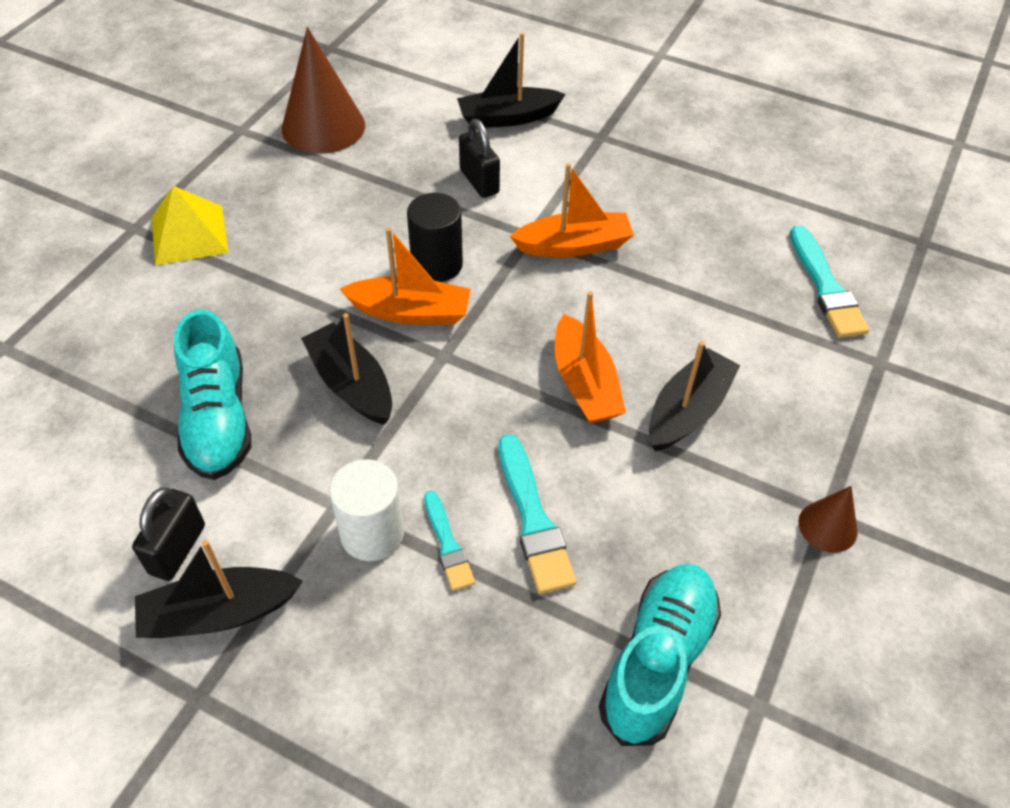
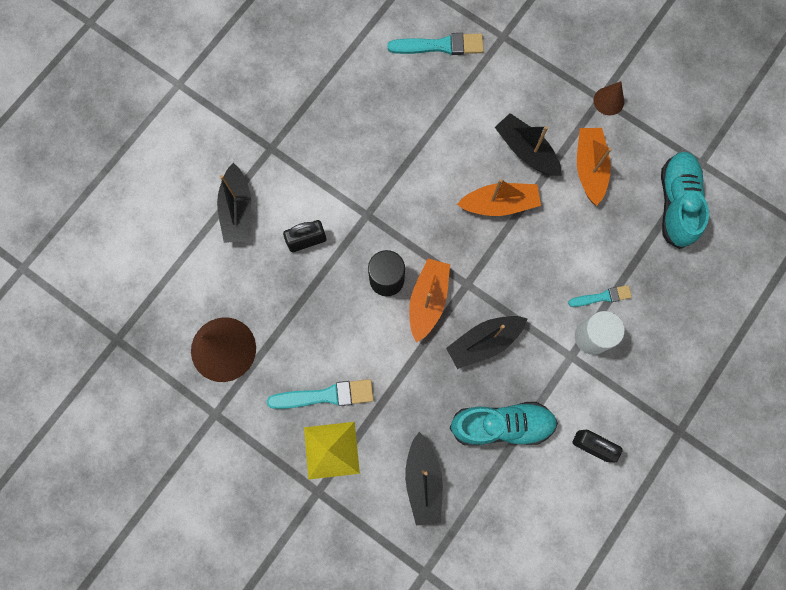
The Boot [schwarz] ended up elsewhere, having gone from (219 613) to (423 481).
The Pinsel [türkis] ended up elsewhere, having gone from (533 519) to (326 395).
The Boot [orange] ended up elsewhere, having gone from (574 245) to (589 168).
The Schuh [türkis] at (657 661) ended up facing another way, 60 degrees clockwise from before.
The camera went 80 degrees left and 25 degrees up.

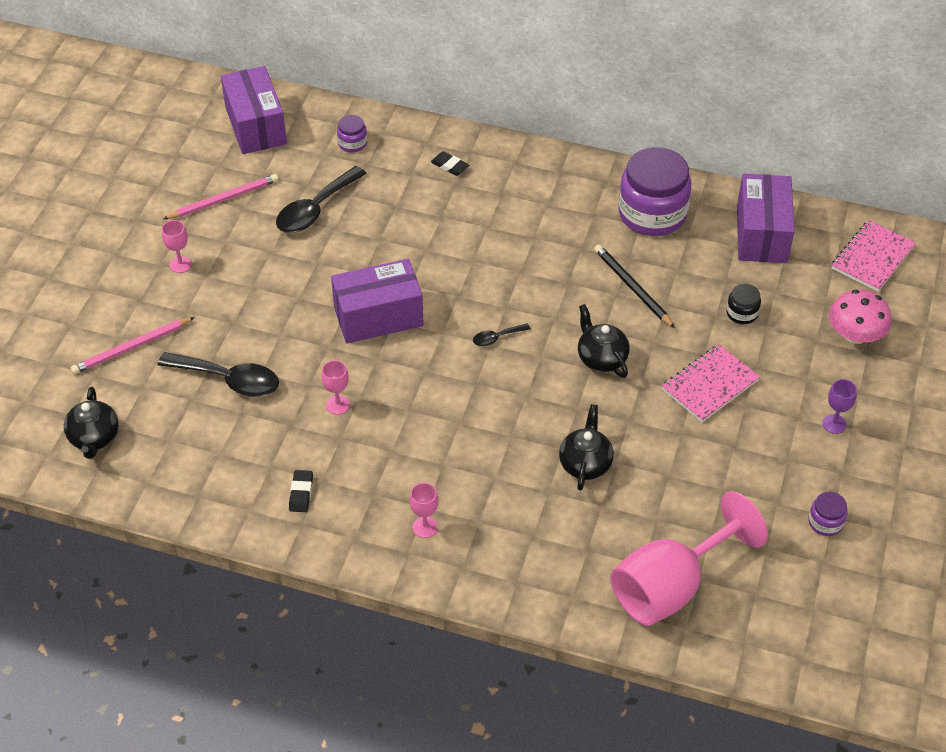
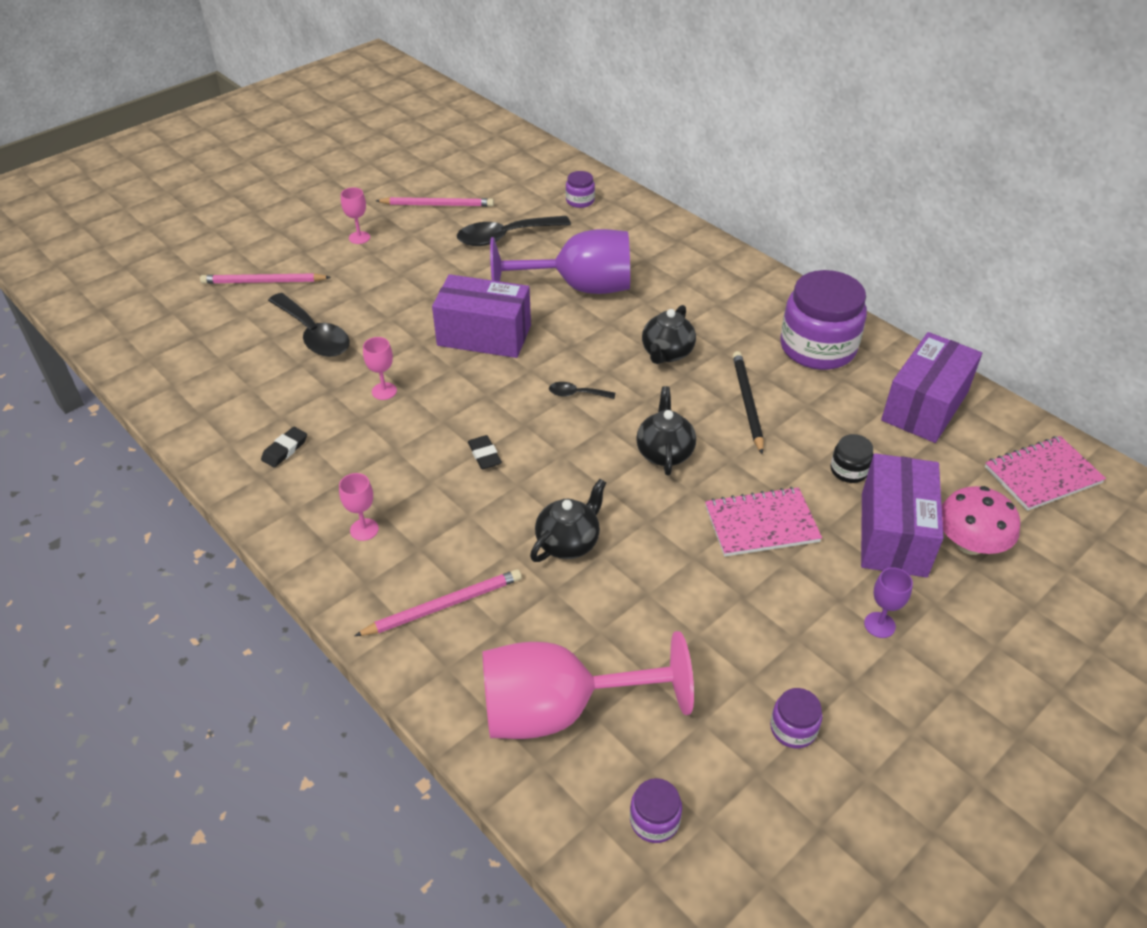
The second view gained the Bleistift [rosa] at (443 605).
The second view gained the Kelch [lila] at (578 287).
The second view gained the Einmachglas [lila] at (654 820).
The Teekanne [schwarz] ended up elsewhere, having gone from (94 438) to (667 353).
The Schachtel [lila] ended up elsewhere, having gone from (256 126) to (893 534).
The Radiergummi [schwarz] ended up elsewhere, having gone from (450 166) to (484 455).
The camera went 30 degrees right and 5 degrees down.

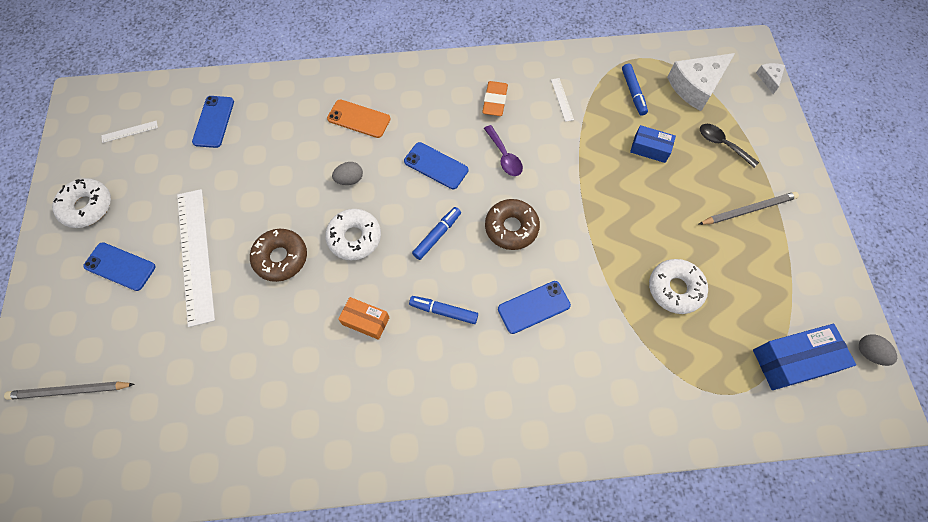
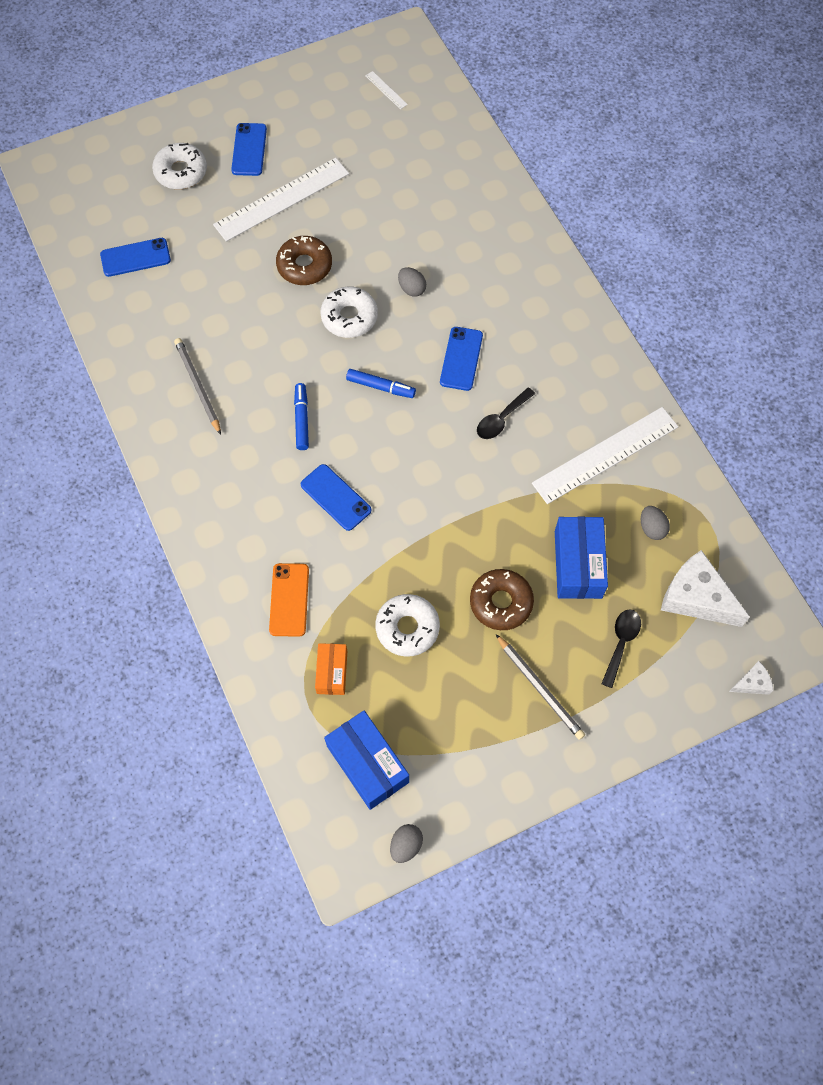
The second view lost the Radiergummi [orange] at (495 101).
The Bleistift [grau] ended up elsewhere, having gone from (70 391) to (198 386).
The Donut [weiß] ended up elsewhere, having gone from (87 207) to (181 172).
The Handy [blau] ended up elsewhere, having gone from (214 122) to (135 257).
The Handy [orange] ended up elsewhere, having gone from (359 119) to (289 600).
The Schachtel [orange] ended up elsewhere, having gone from (366 321) to (332 672).
The Donut [braun] ended up elsewhere, having gone from (511 228) to (501 602).
Where the Filzstift [blau] stood at (633 93), the Ei [grau] came to stand at (652 528).
What was the Löffel [lila] at (504 156) turned into the Löffel [schwarz] at (501 419).
The size of the Lineal [weiß] at (562 99) changed by a factor of 2.47.
The size of the Schachtel [blau] at (650 149) changed by a factor of 1.65.
The camera went 70 degrees right and 0 degrees up.

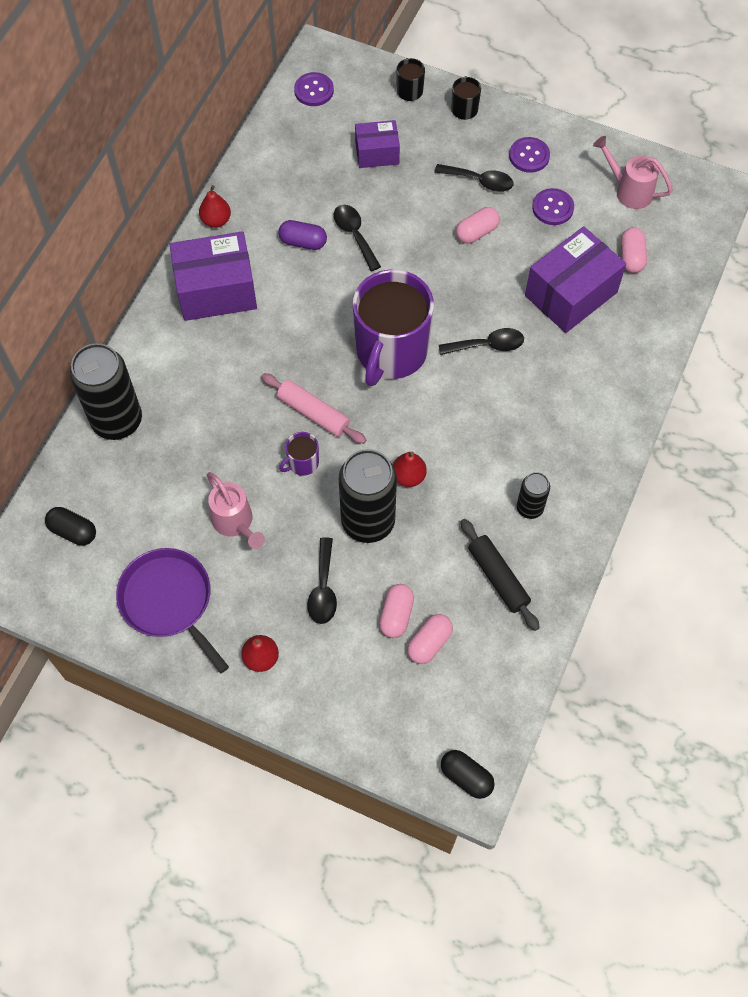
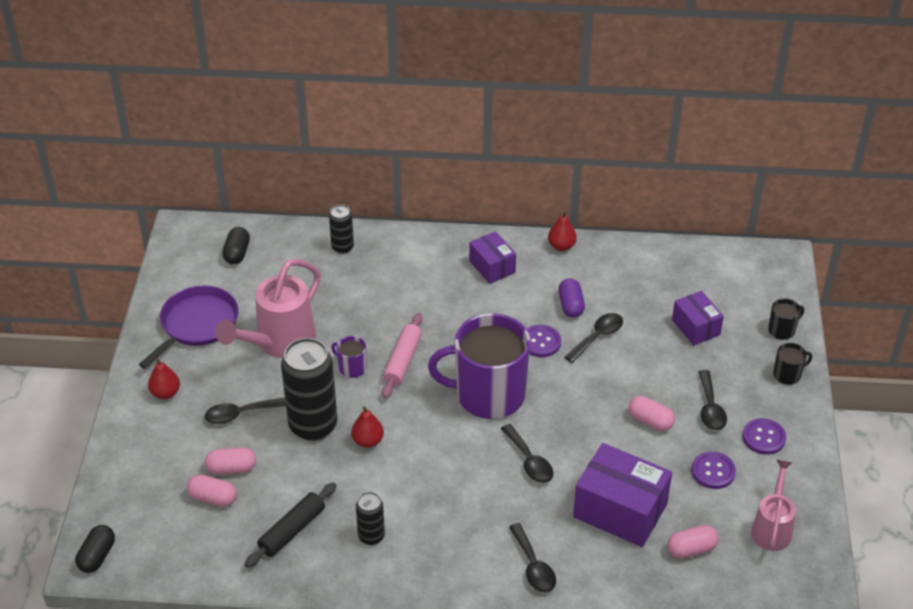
The second view gained the Löffel [schwarz] at (533 566).
The Knopf [lila] ended up elsewhere, having gone from (314 90) to (540 342).
The size of the Dose [schwarz] at (117 421) changed by a factor of 0.51.
The size of the Schachtel [lila] at (216 290) changed by a factor of 0.58.
The size of the Gießkanne [rosa] at (235 523) changed by a factor of 1.62.
The camera went 70 degrees right and 20 degrees down.

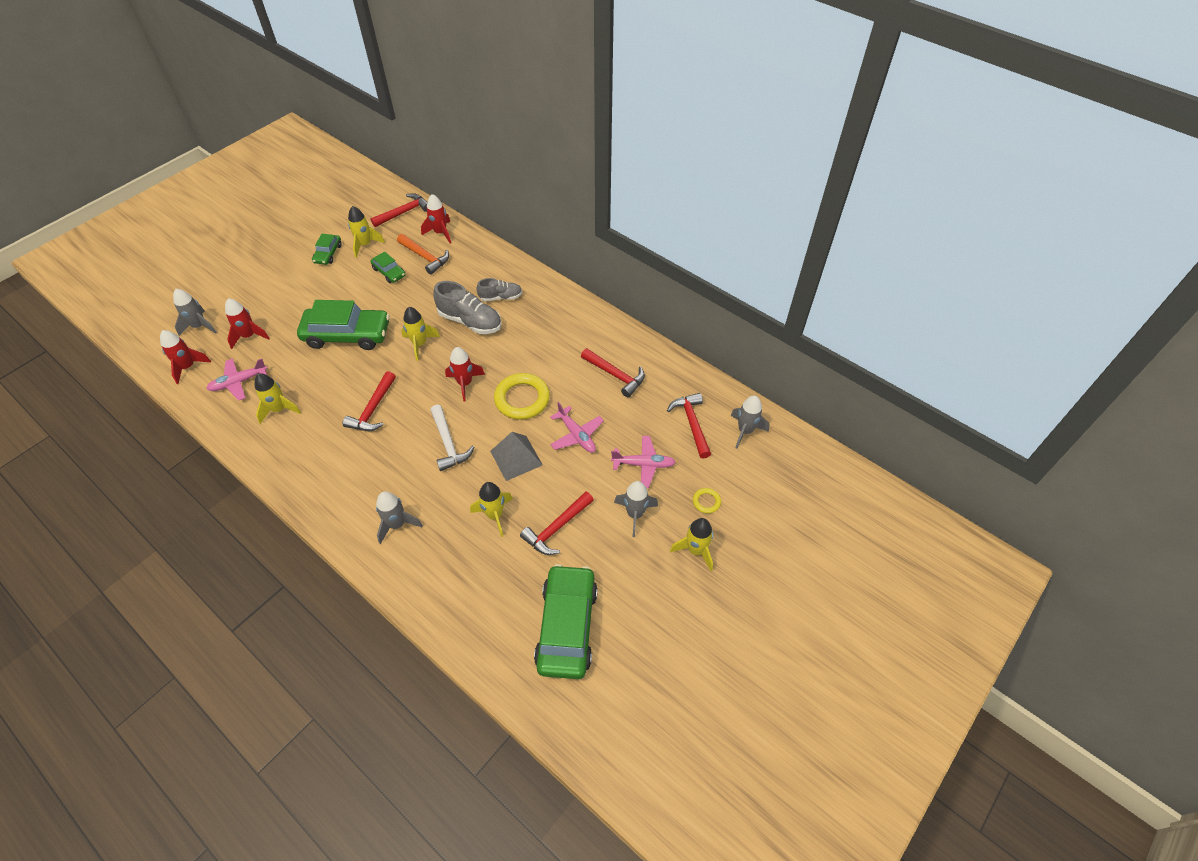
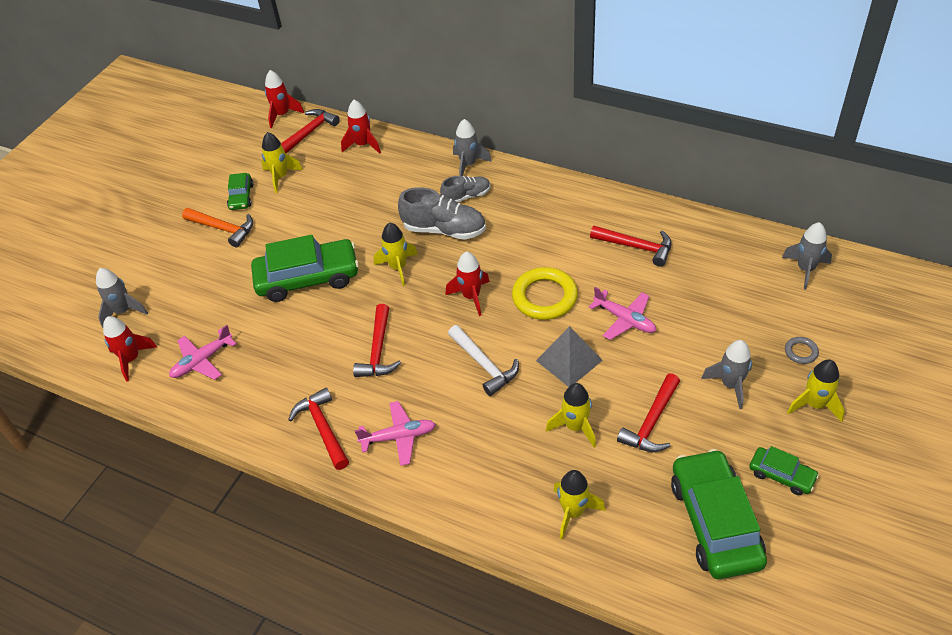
The Rakete [rot] ended up elsewhere, having gone from (249 336) to (282 115).
The Rakete [gelb] ended up elsewhere, having gone from (279 409) to (573 512).
The Auto [grün] ended up elsewhere, having gone from (389 272) to (781 475).
The Rakete [grau] ended up elsewhere, having gone from (397 524) to (468 165).
The Hammer [orange] ended up elsewhere, having gone from (425 257) to (223 229).
The Flugzeug [rosa] ended up elsewhere, having gone from (644 464) to (399 437).
The Hammer [rot] ended up elsewhere, having gone from (692 424) to (323 428).
What was the Ring [gelb] at (706 502) turned into the Ring [grau] at (801 352).
The camera went 10 degrees left and 5 degrees down.

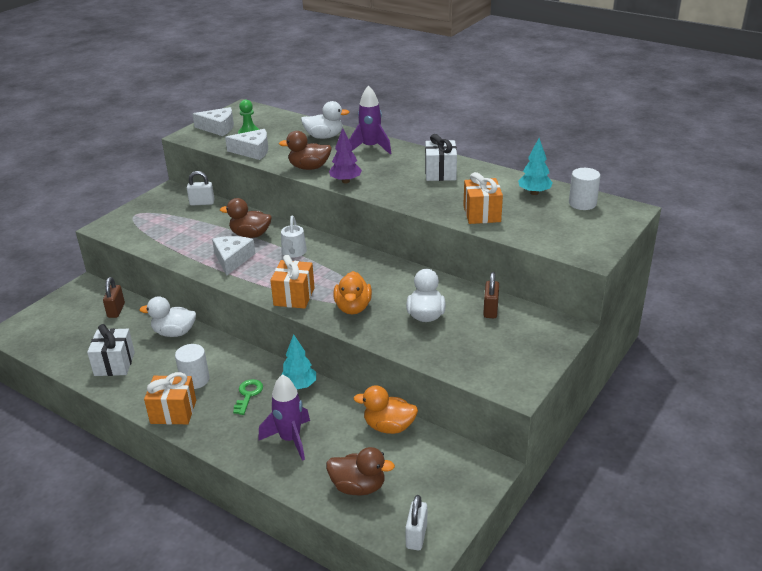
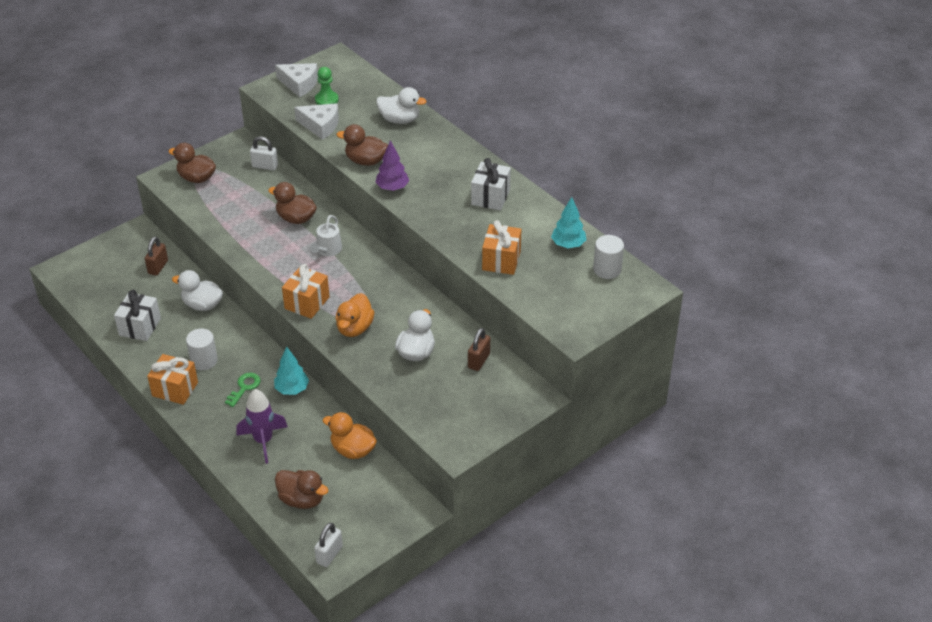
The second view lost the Käse [weiß] at (232 259).
The second view lost the Rakete [lila] at (370 148).
The second view gained the Ente [braun] at (196 178).
The camera went 15 degrees right and 10 degrees up.

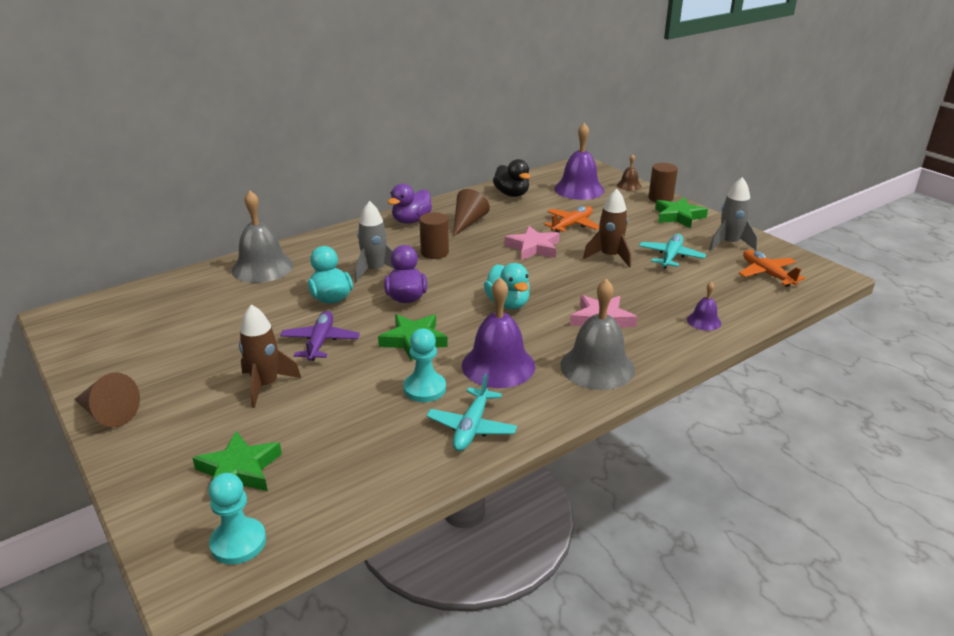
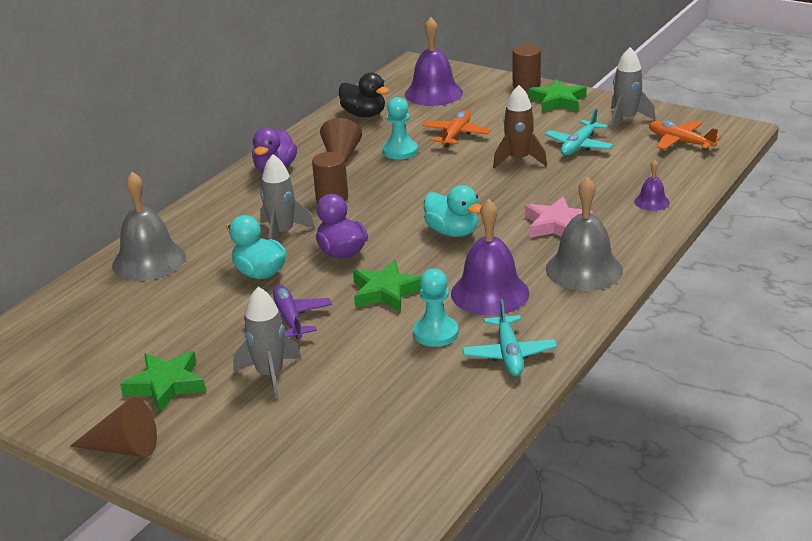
The second view lost the Stern [rosa] at (533 248).
The second view lost the Glocke [braun] at (629 185).
The Stern [grün] ended up elsewhere, having gone from (239 471) to (166 385).
The Bauer [türkis] ended up elsewhere, having gone from (238 542) to (400 151).
What was the Rakete [braun] at (266 385) turned into the Rakete [grau] at (270 375).
The Flugzeug [türkis] at (671 257) ended up facing another way, 150 degrees counterclockwise from before.
The camera went 20 degrees left and 0 degrees up.

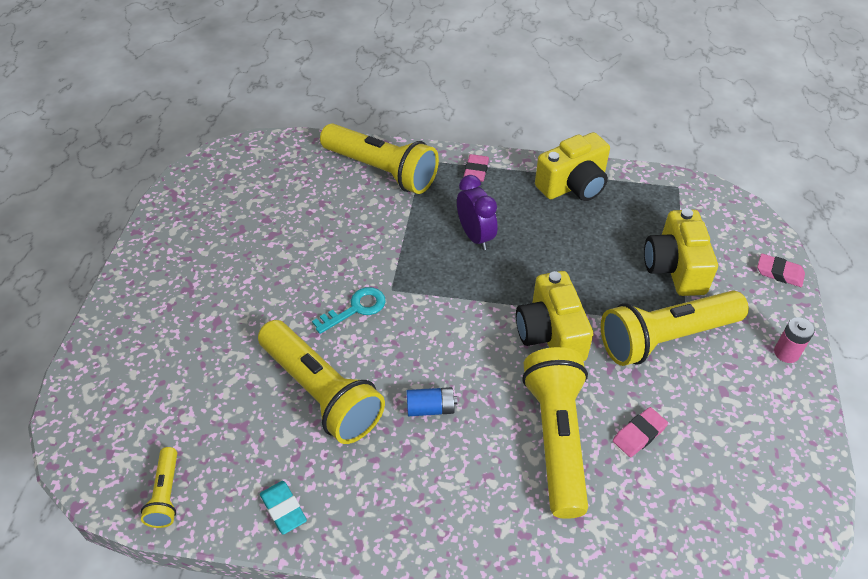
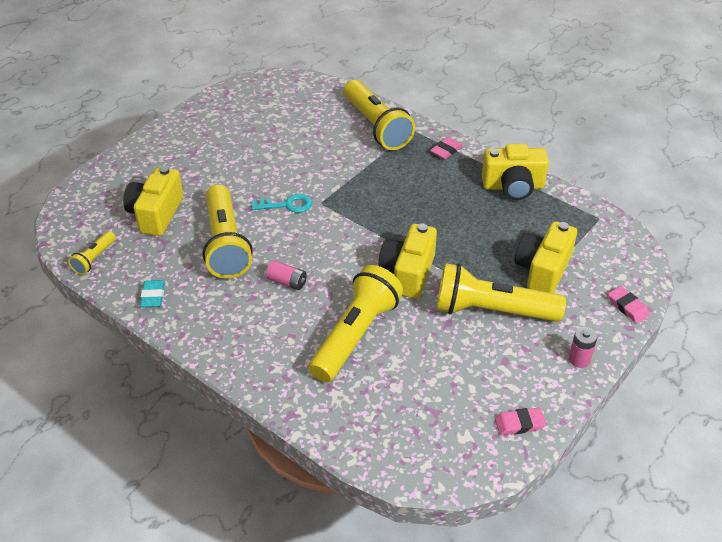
The second view lost the Wecker [lila] at (475 236).
The second view gained the Kamera [gelb] at (156 214).
The Radiergummi [rosa] ended up elsewhere, having gone from (639 434) to (519 424).
What was the Batterie [blau] at (430 408) turned into the Batterie [rosa] at (287 282).
The camera went 30 degrees right and 5 degrees down.

